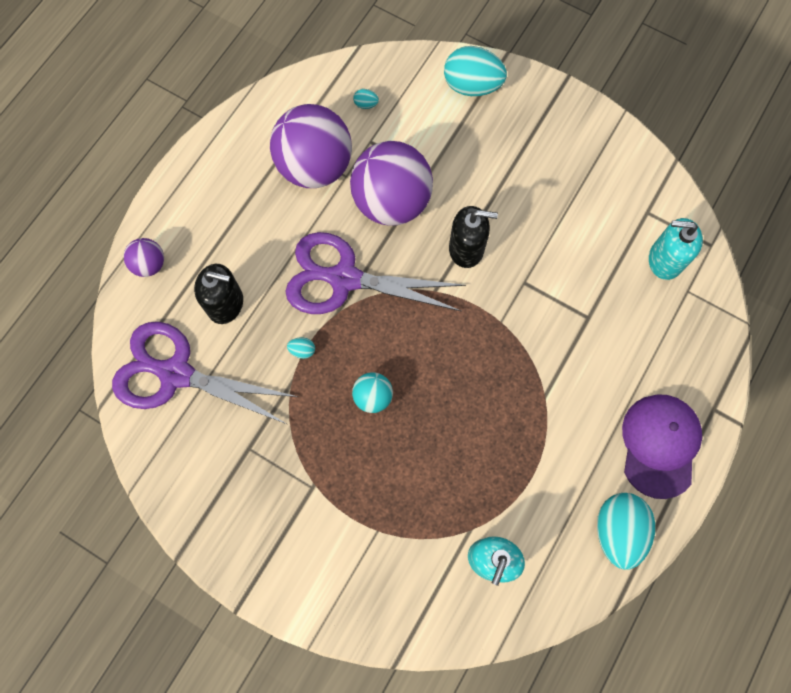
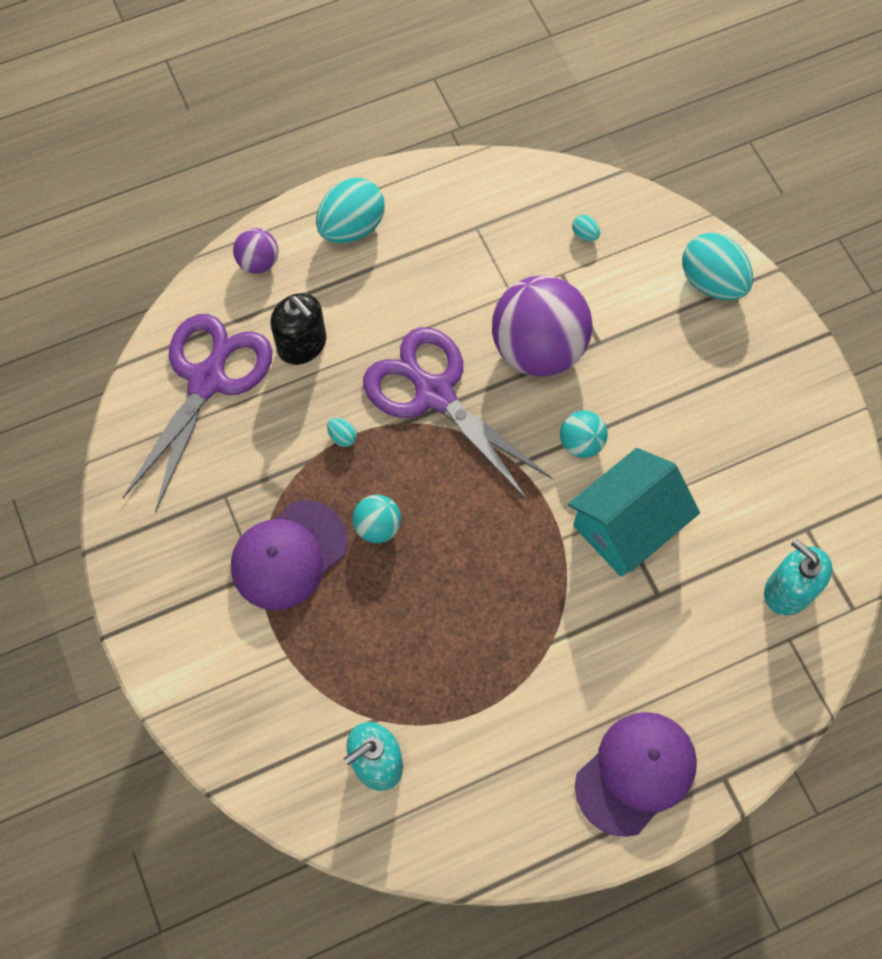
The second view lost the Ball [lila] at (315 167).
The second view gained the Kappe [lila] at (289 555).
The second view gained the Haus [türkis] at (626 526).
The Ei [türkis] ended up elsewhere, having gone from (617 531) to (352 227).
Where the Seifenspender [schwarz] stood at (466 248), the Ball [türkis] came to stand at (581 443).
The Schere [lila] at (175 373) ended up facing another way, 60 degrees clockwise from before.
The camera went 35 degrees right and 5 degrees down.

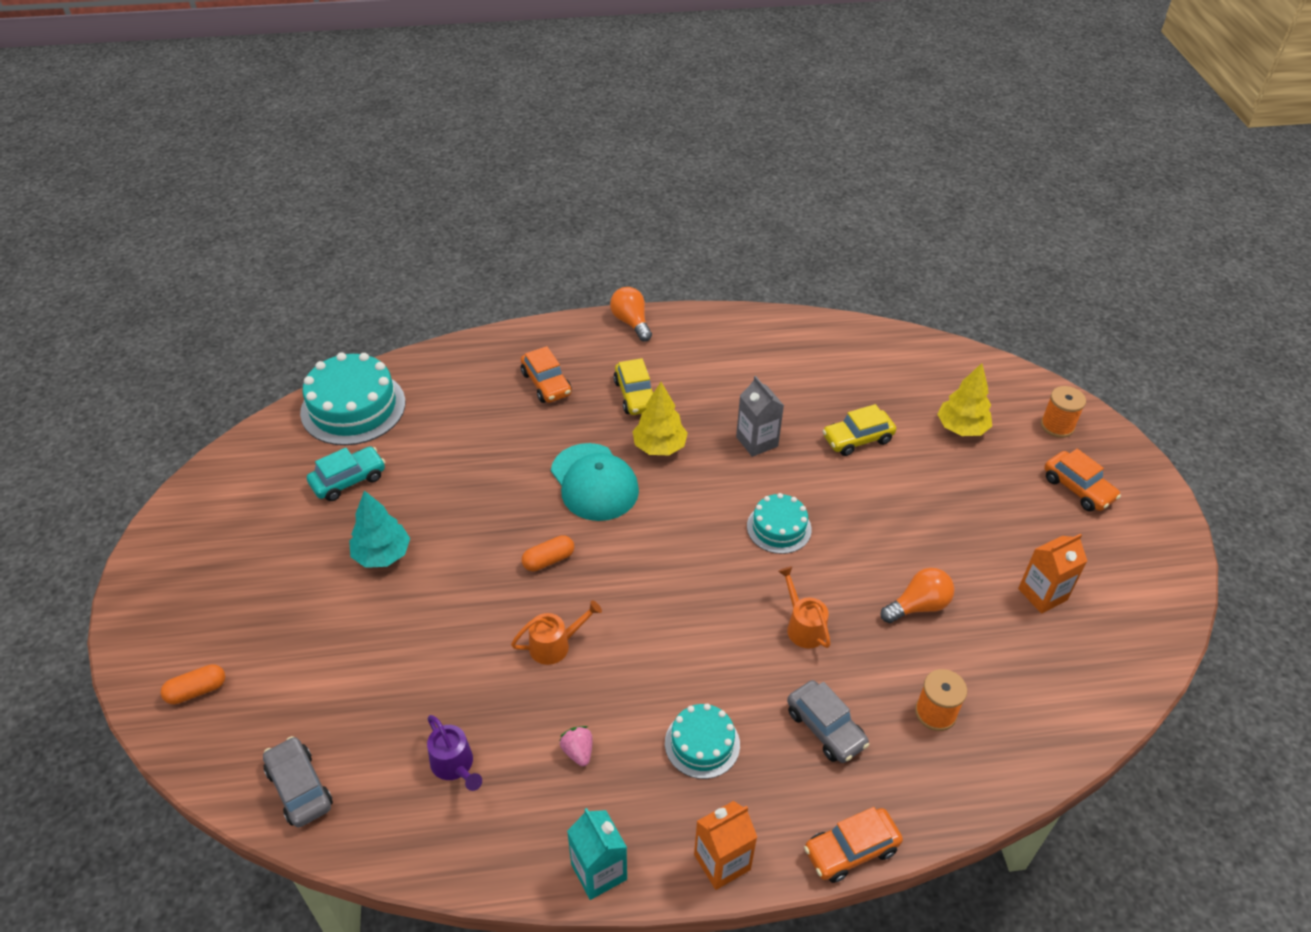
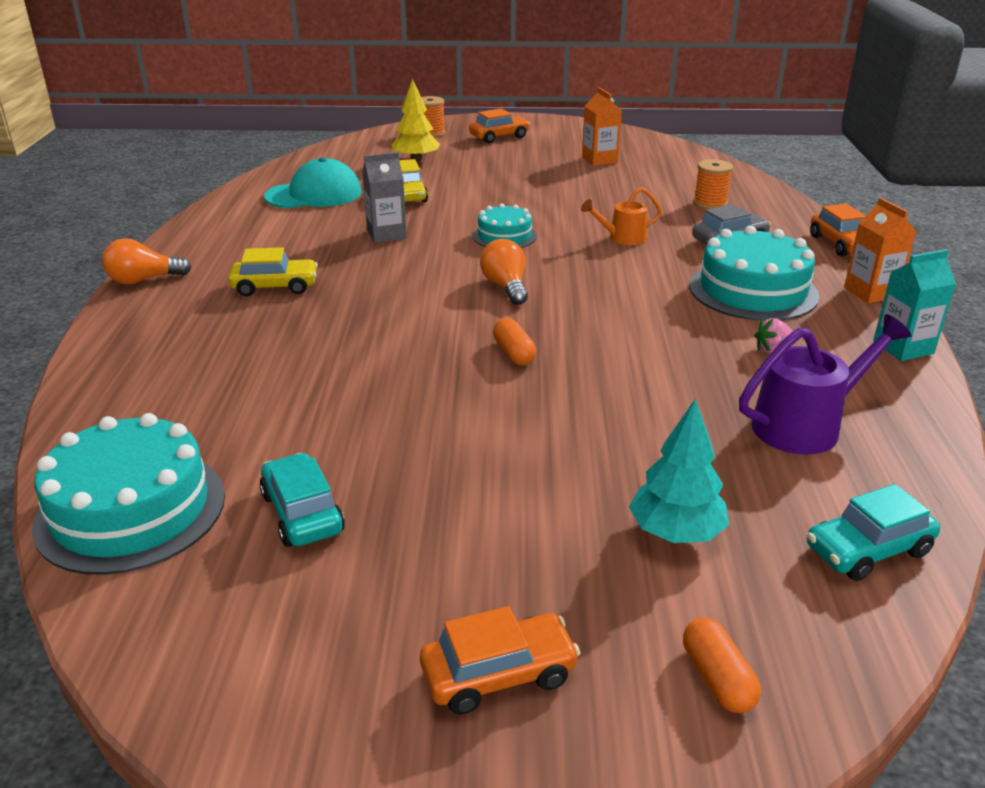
The second view lost the Gießkanne [orange] at (555 645).
The second view lost the Baum [gelb] at (659 447).
The Baum [türkis] ended up elsewhere, having gone from (382 555) to (676 532).
The Auto [orange] ended up elsewhere, having gone from (546 384) to (498 674).
The Kappe [türkis] ended up elsewhere, having gone from (594 482) to (314 194).
The Glühbirne [orange] ended up elsewhere, having gone from (918 606) to (506 287).
What was the Auto [grau] at (299 788) turned into the Auto [türkis] at (868 550).
The size of the Gießkanne [lila] at (455 766) changed by a factor of 1.62.
The size of the Kuchen [türkis] at (702 743) changed by a factor of 1.75.
The camera went 80 degrees left and 15 degrees down.

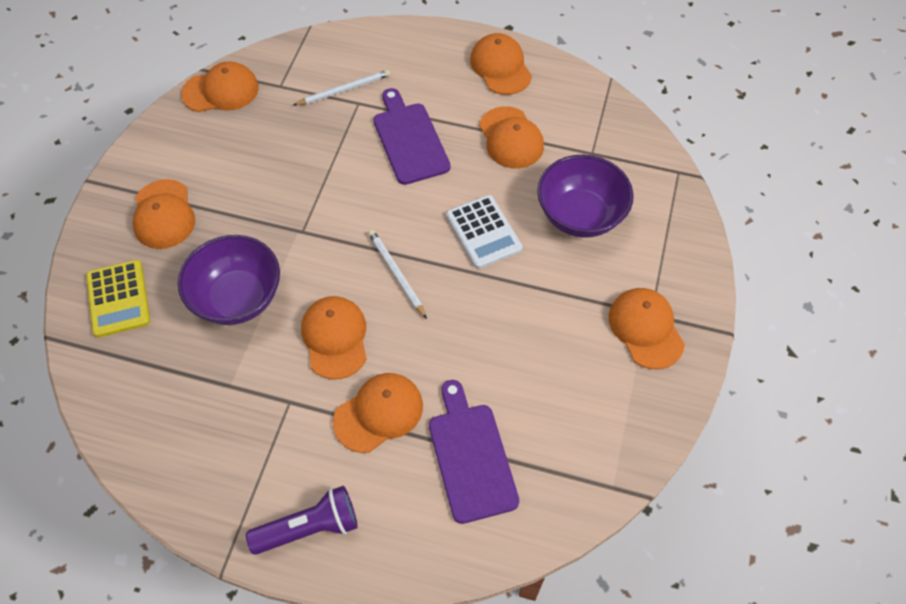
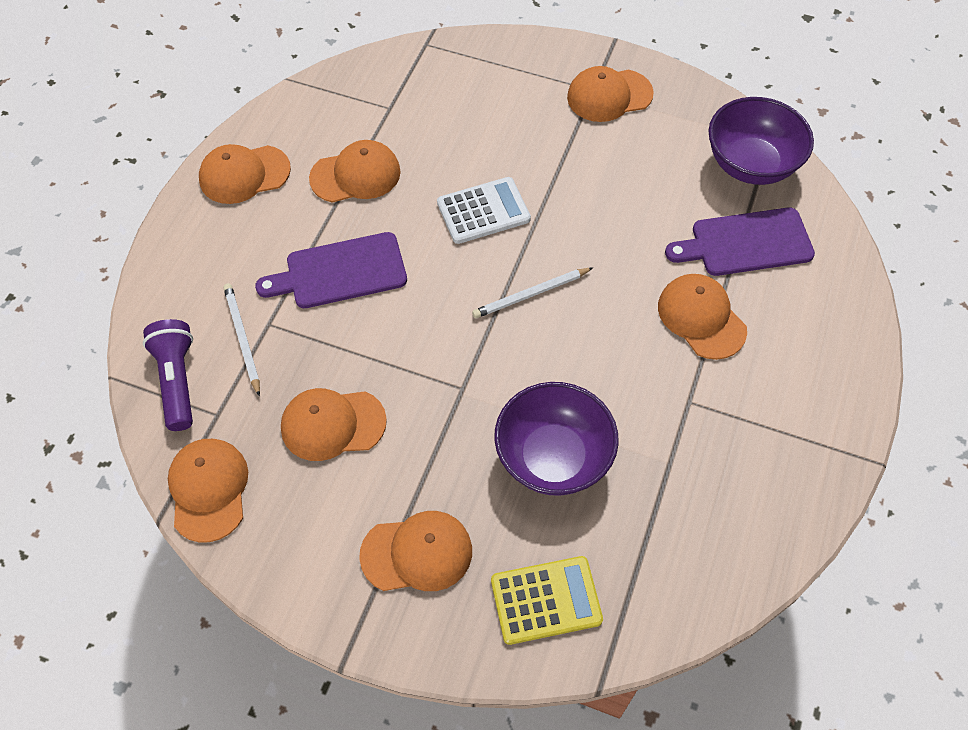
The Taschenlampe [lila] ended up elsewhere, having gone from (309 528) to (177 380).
The Kappe [orange] ended up elsewhere, having gone from (335 338) to (333 424).
The Schüssel [lila] ended up elsewhere, having gone from (580 215) to (751 164).
The camera went 85 degrees left and 0 degrees up.

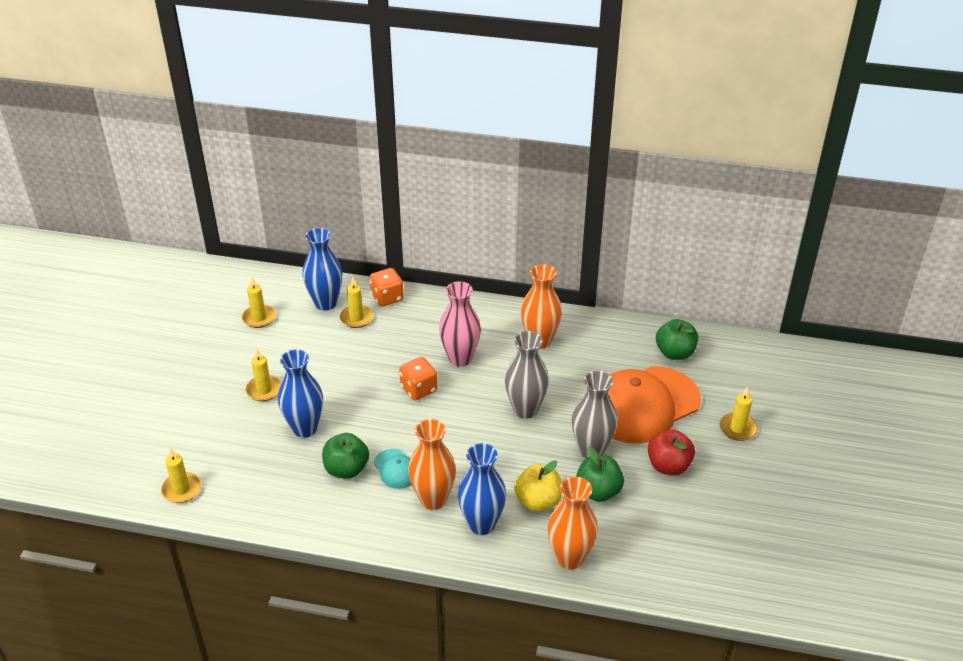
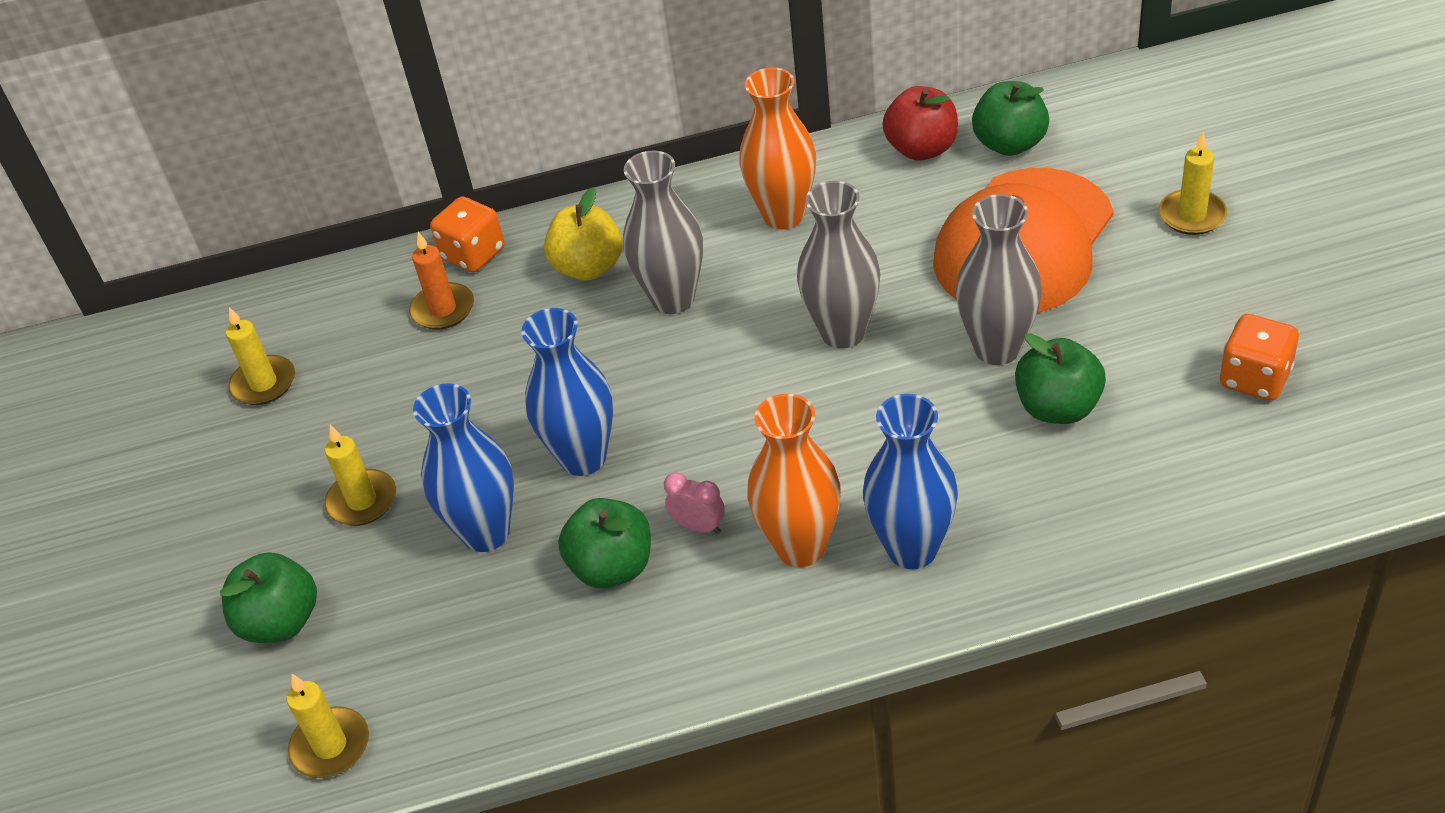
The second view lost the Vase [orange] at (570 558).
The second view gained the Apfel [grün] at (281 622).
The Vase [blau] ended up elsewhere, having gone from (326 303) to (583 458).
The Spielwürfel [orange] ended up elsewhere, having gone from (419 389) to (1254 378).
The Apfel [gelb] ended up elsewhere, having gone from (538 501) to (588 267).
The Apfel [rot] ended up elsewhere, having gone from (668 466) to (921 149).
Where the Kappe [türkis] stood at (396 469), the Wecker [rosa] came to stand at (698 526).
What was the Kerze [gelb] at (356 318) turned into the Kerze [orange] at (443 309).
What was the Vase [rosa] at (460 358) turned into the Vase [grau] at (673 299).
The camera went 20 degrees left and 5 degrees up.

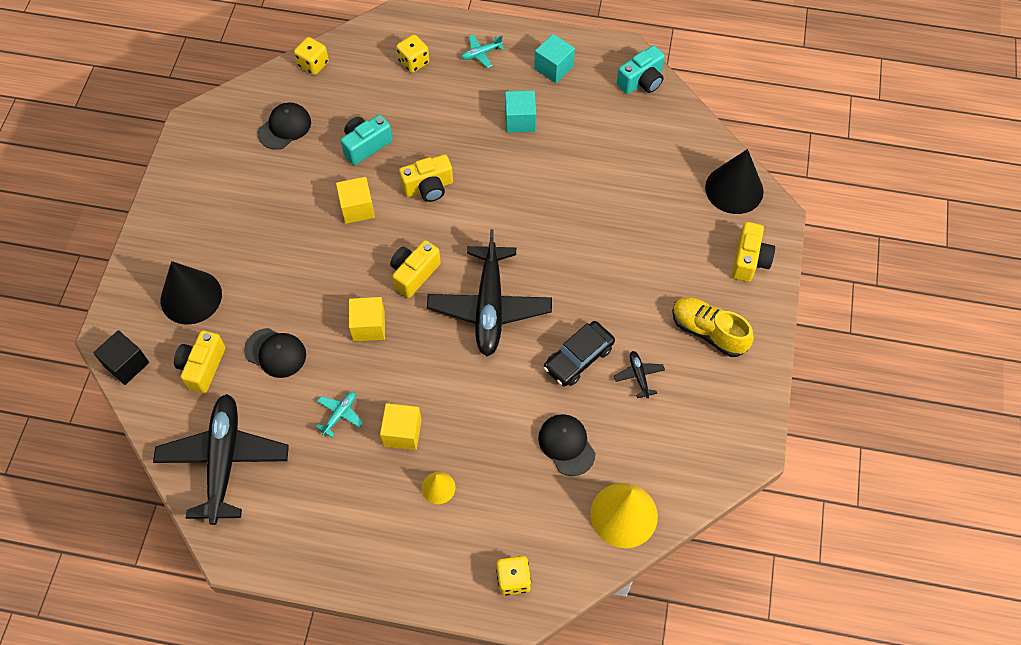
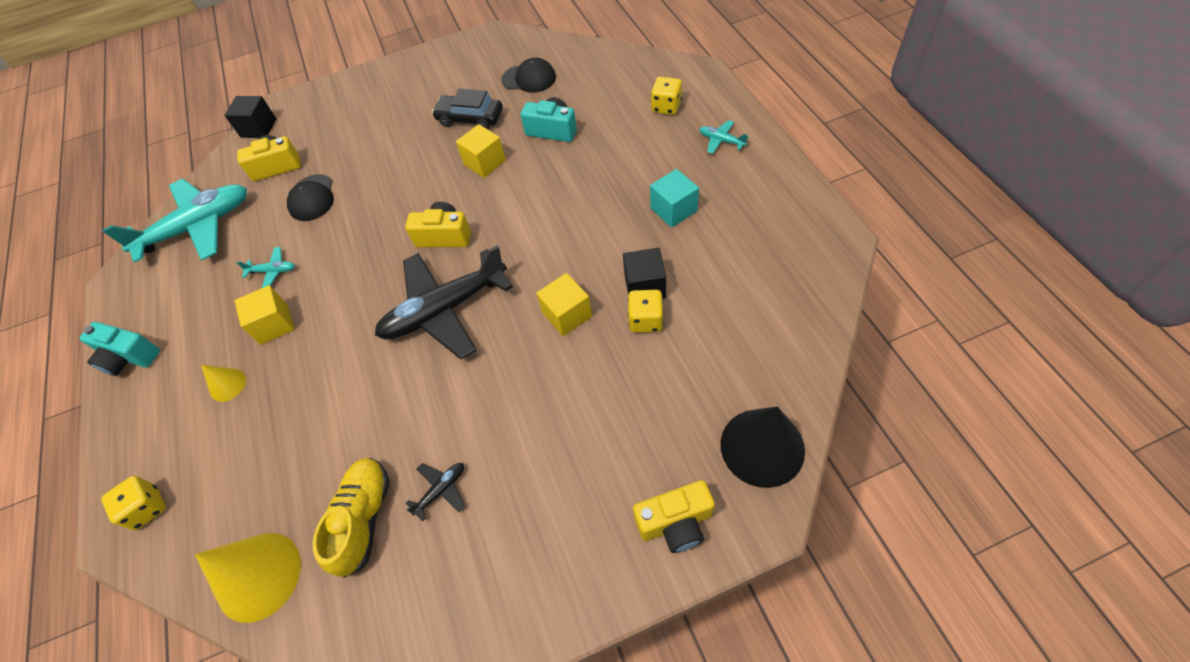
The second view lost the Kegel [schwarz] at (191 297).
The second view lost the Kamera [gelb] at (428 187).
The second view lost the Kubus [türkis] at (553 68).
The second view lost the Kappe [schwarz] at (566 445).
The second view gained the Kubus [schwarz] at (645 286).
The Spielwürfel [gelb] ended up elsewhere, having gone from (313 64) to (646 320).
The Kubus [gelb] ended up elsewhere, having gone from (368 326) to (567 314).
The Auto [schwarz] ended up elsewhere, having gone from (578 358) to (470 118).
The Kamera [türkis] ended up elsewhere, having gone from (641 81) to (129 357).
The Schuh [gelb] ended up elsewhere, having gone from (708 332) to (363 519).
What was the Flugzeug [schwarz] at (224 461) turned into the Flugzeug [türkis] at (197 227).
The camera went 65 degrees right and 5 degrees down.

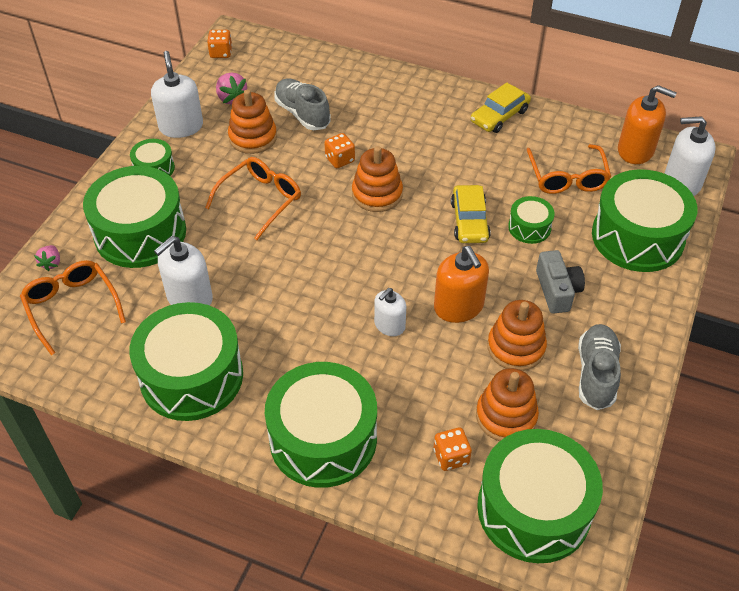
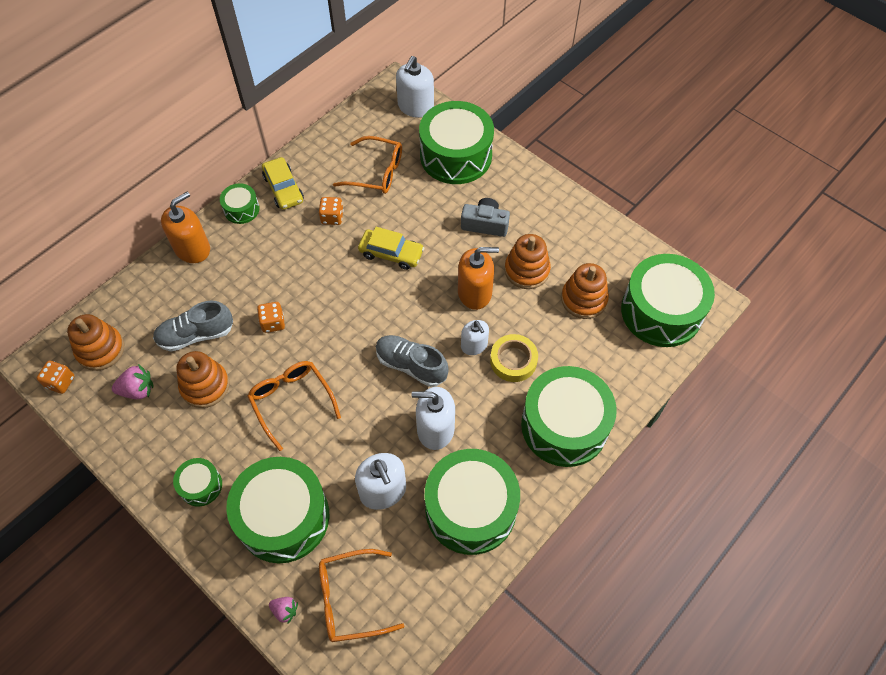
The second view gained the Klebeband [gelb] at (513 361).
The Seifenspender [weiß] ended up elsewhere, having gone from (181 126) to (435 429).
The Stapelspielzeug [orange] ended up elsewhere, having gone from (377 194) to (100 349).
The Spielwürfel [orange] ended up elsewhere, having gone from (451 457) to (332 217).
The Trommel [grün] ended up elsewhere, having gone from (529 227) to (241 209).
The Schuh [grau] ended up elsewhere, having gone from (596 374) to (411 365).
The Seifenspender [orange] ended up elsewhere, having gone from (635 150) to (192 249).
The camera went 70 degrees left and 10 degrees up.

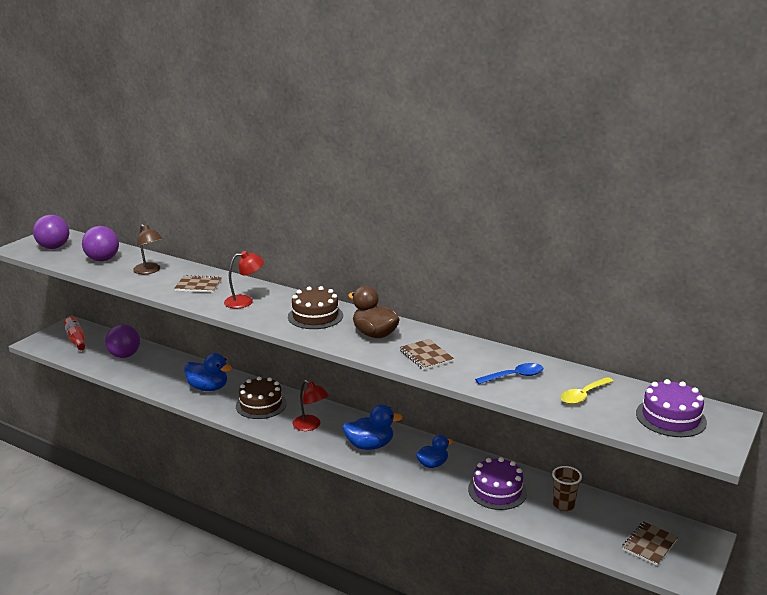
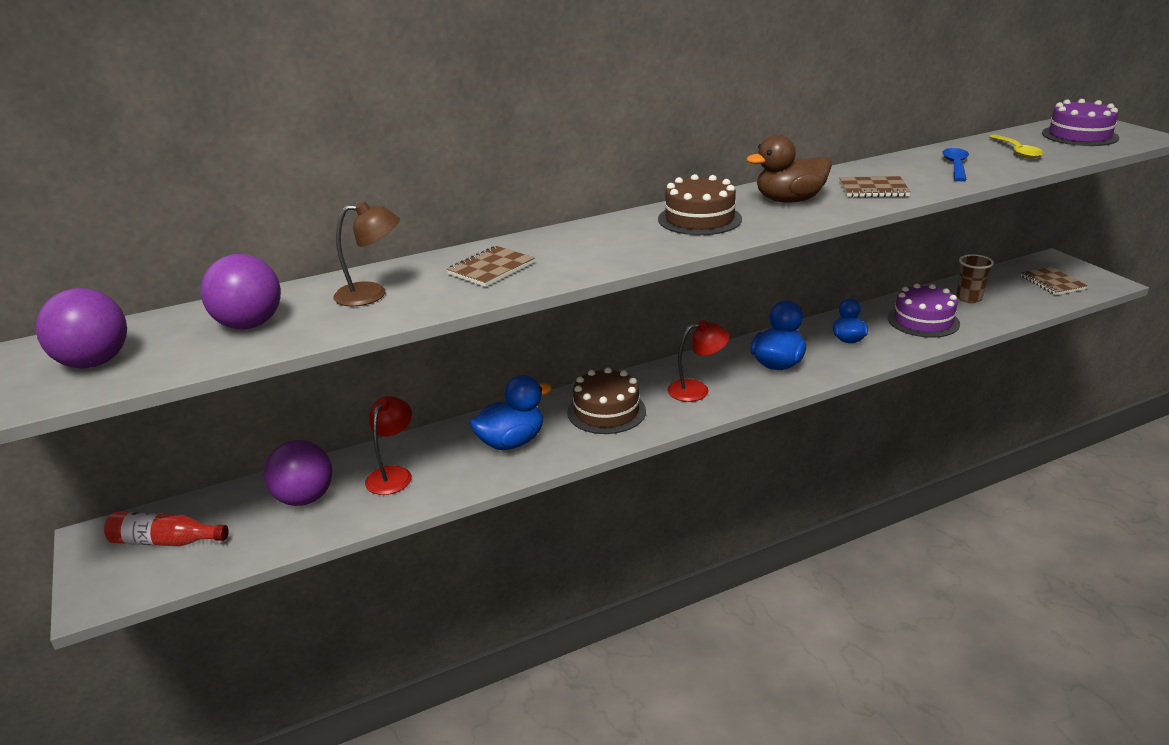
The Lampe [rot] ended up elsewhere, having gone from (245 301) to (393 474).
The camera went 55 degrees left and 5 degrees up.

